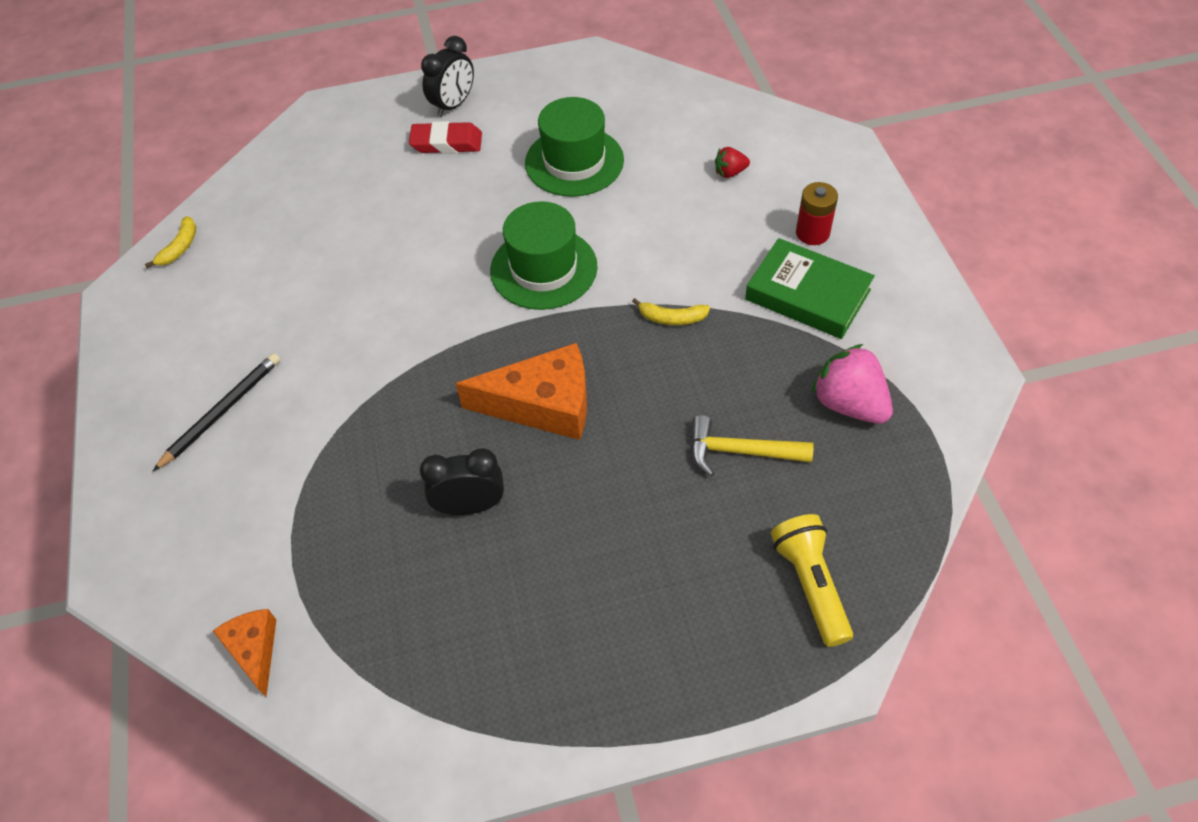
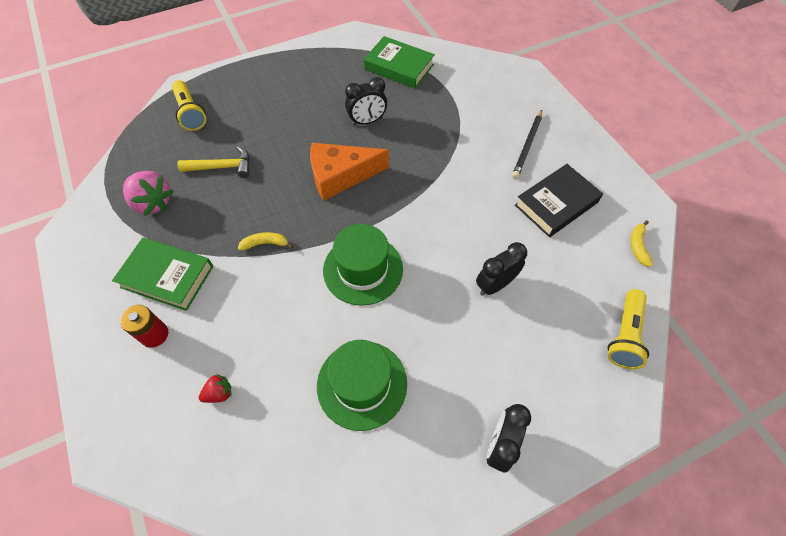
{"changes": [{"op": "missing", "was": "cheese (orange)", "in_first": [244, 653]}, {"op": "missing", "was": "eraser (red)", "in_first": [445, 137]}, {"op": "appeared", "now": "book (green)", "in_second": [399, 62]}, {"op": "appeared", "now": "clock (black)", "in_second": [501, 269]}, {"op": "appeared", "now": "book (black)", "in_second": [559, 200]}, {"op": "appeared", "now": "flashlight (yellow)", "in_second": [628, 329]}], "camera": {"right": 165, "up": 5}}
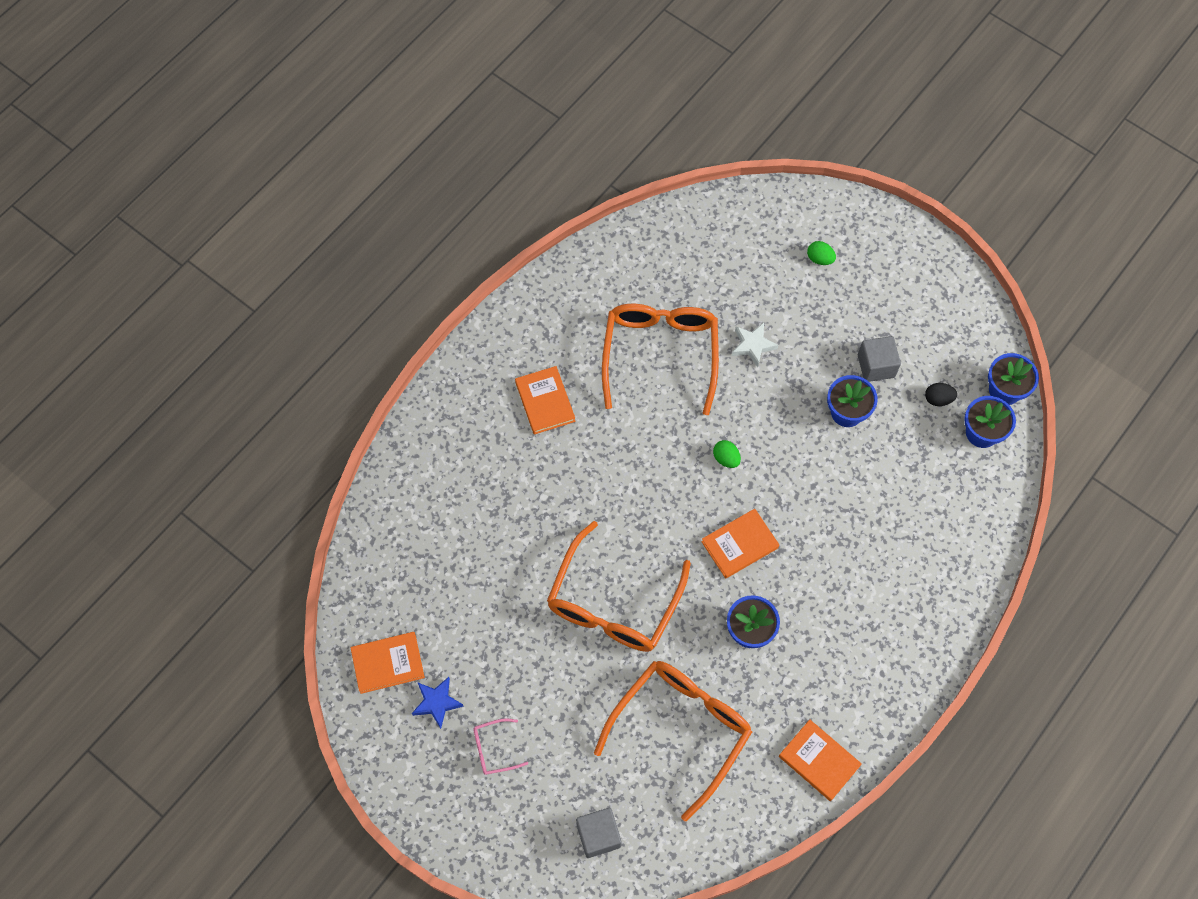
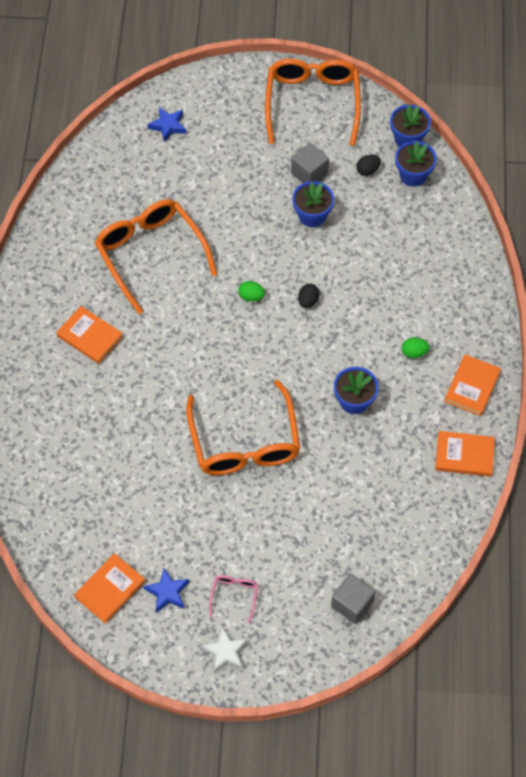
{"changes": [{"op": "appeared", "now": "star (blue)", "in_second": [166, 125]}, {"op": "appeared", "now": "egg (black)", "in_second": [309, 296]}, {"op": "relocated", "was": "glasses (orange)", "in_first": [673, 741], "in_second": [313, 102]}, {"op": "relocated", "was": "book (orange)", "in_first": [740, 543], "in_second": [472, 385]}, {"op": "relocated", "was": "star (white)", "in_first": [755, 345], "in_second": [224, 649]}, {"op": "relocated", "was": "egg (green)", "in_first": [821, 253], "in_second": [416, 347]}, {"op": "spun", "was": "glasses (pink)", "in_first": [500, 746], "in_second": [233, 599], "clockwise": 150}], "camera": {"right": -35, "up": -5}}
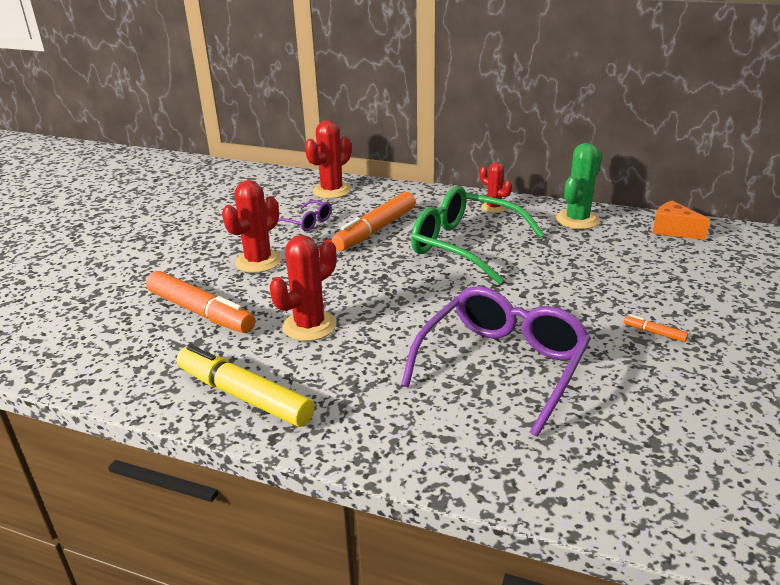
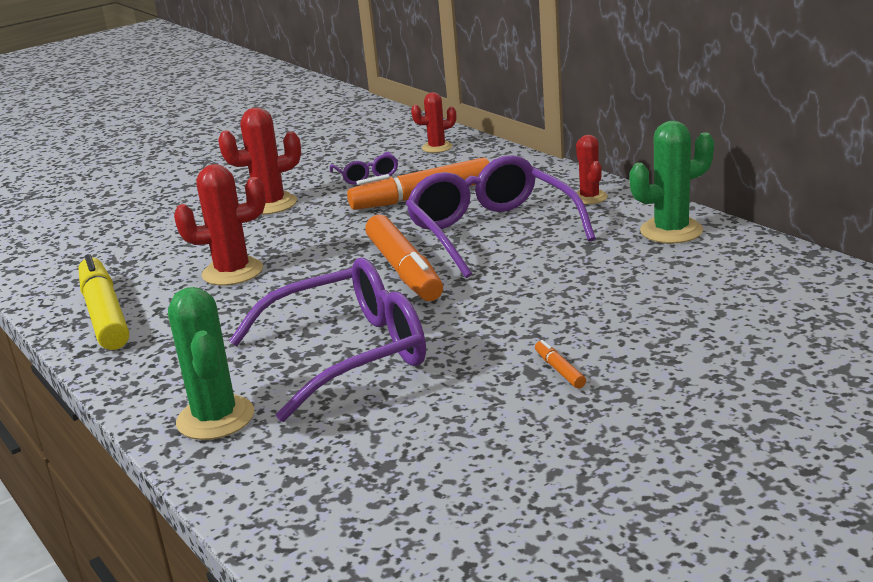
{"changes": [{"op": "missing", "was": "cheese (orange)", "in_first": [681, 220]}, {"op": "appeared", "now": "cactus (green)", "in_second": [211, 363]}, {"op": "relocated", "was": "marker (orange)", "in_first": [200, 302], "in_second": [404, 258]}, {"op": "colour", "was": "glasses (green)", "now": "glasses (purple)", "in_first": [478, 235], "in_second": [501, 216]}, {"op": "size", "was": "cactus (red)", "in_first": [328, 159], "in_second": [433, 122], "ratio": 0.62}], "camera": {"right": 35, "up": -5}}
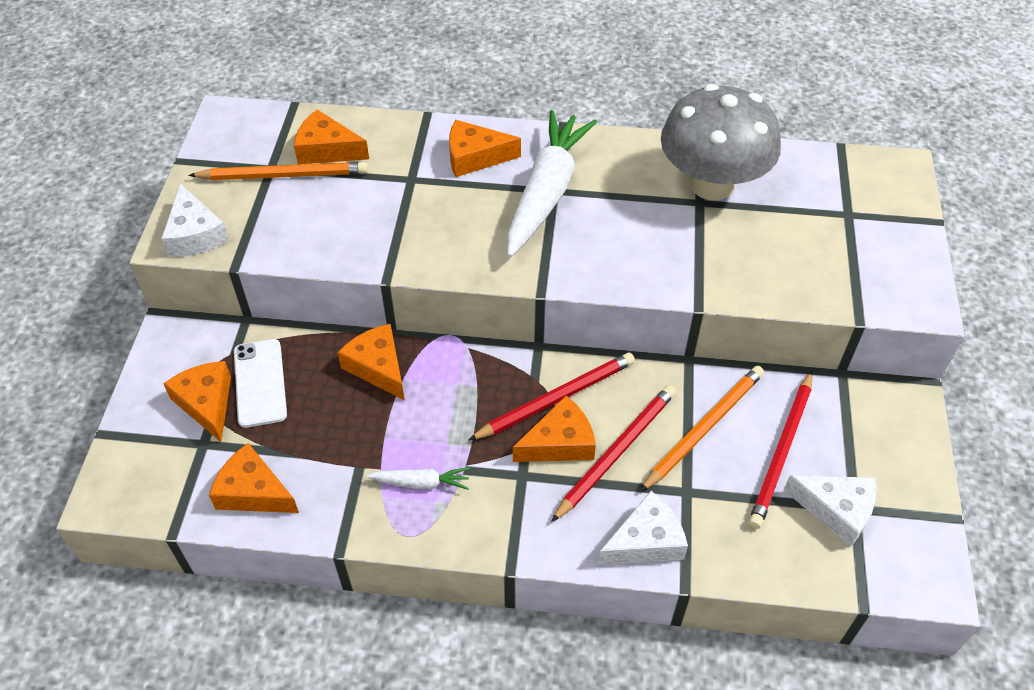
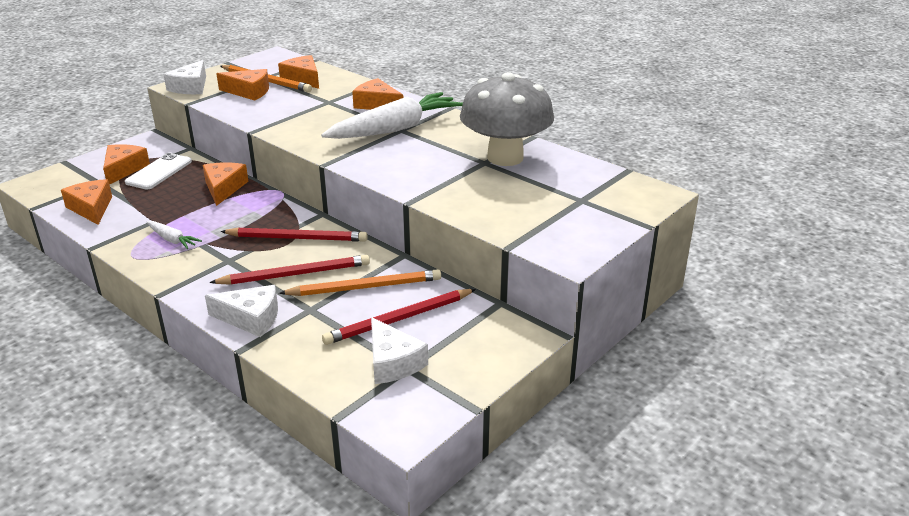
{"changes": [{"op": "relocated", "was": "cheese (orange)", "in_first": [554, 429], "in_second": [242, 85]}], "camera": {"right": 35, "up": -20}}
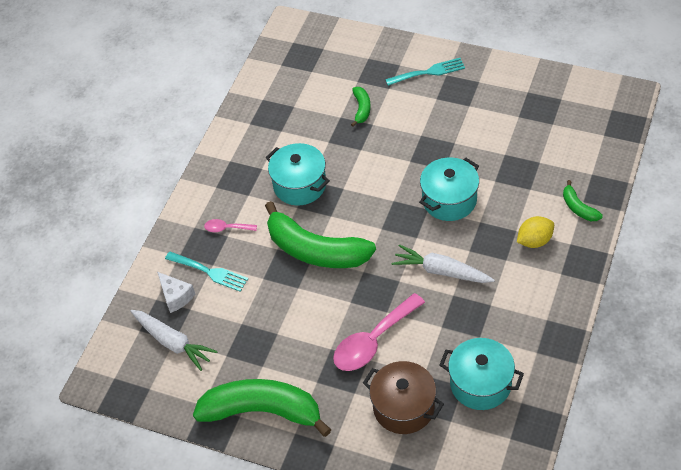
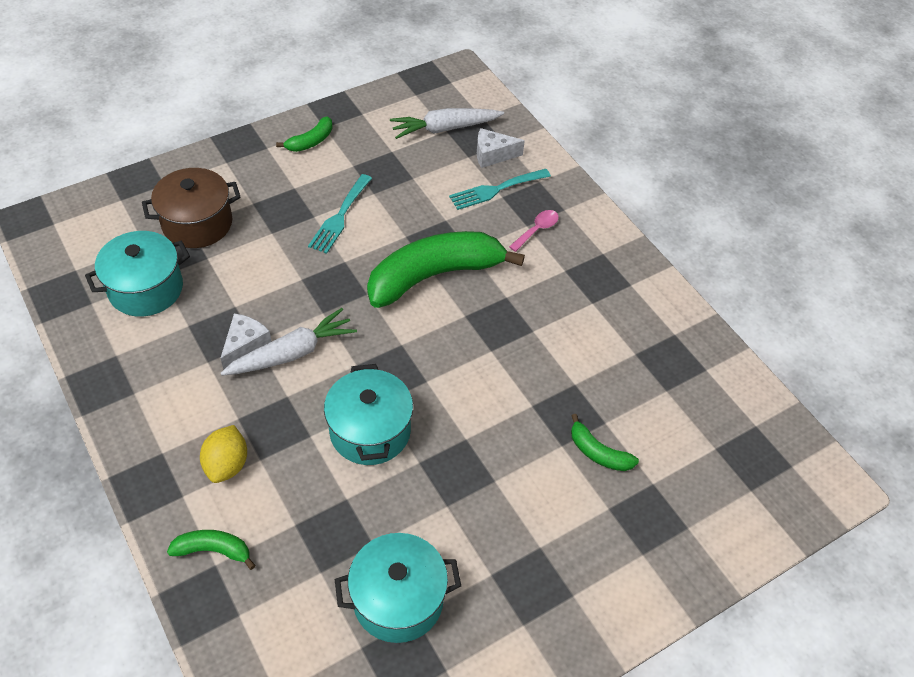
{"changes": [{"op": "missing", "was": "spoon (pink)", "in_first": [379, 332]}, {"op": "appeared", "now": "cheese (white)", "in_second": [246, 341]}, {"op": "relocated", "was": "pot (turquoise)", "in_first": [297, 174], "in_second": [398, 588]}, {"op": "relocated", "was": "fork (turquoise)", "in_first": [425, 72], "in_second": [340, 214]}, {"op": "size", "was": "banana (green)", "in_first": [262, 408], "in_second": [304, 134], "ratio": 0.44}], "camera": {"right": 120, "up": 0}}
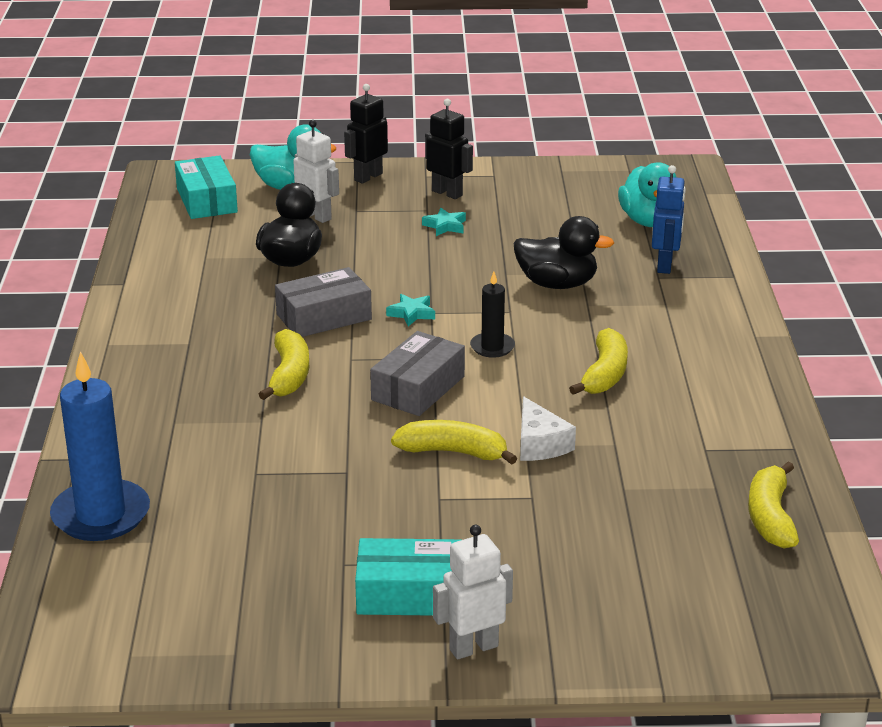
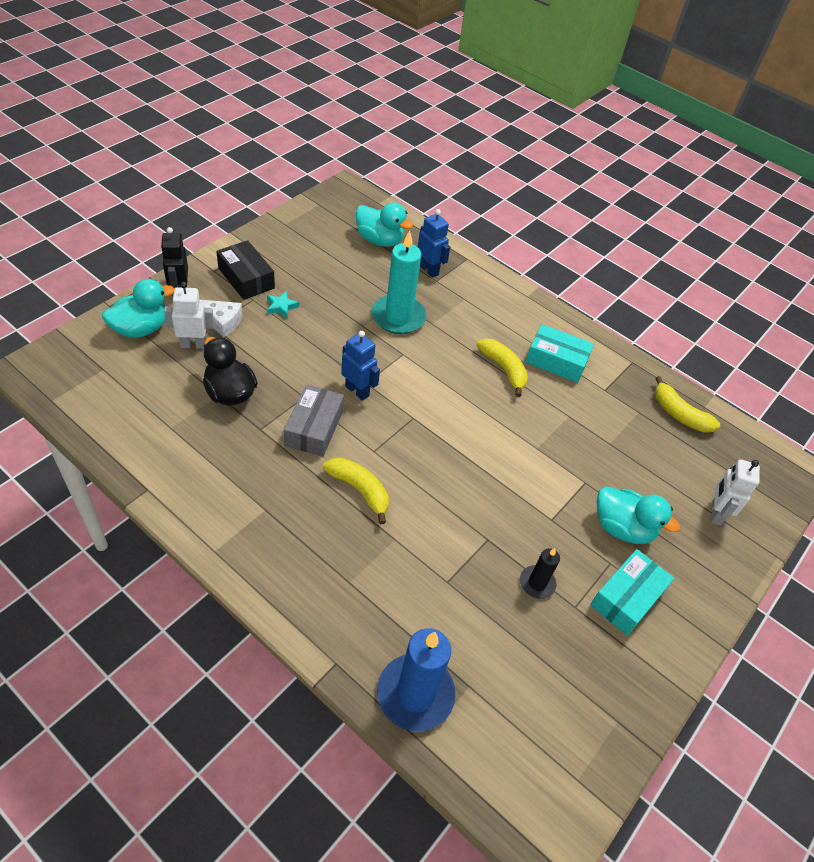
{"changes": [{"op": "missing", "was": "box (grey)", "in_first": [417, 373]}, {"op": "missing", "was": "banana (yellow)", "in_first": [454, 442]}, {"op": "appeared", "now": "duck (turquoise)", "in_second": [638, 515]}, {"op": "relocated", "was": "box (turquoise)", "in_first": [206, 187], "in_second": [560, 353]}, {"op": "relocated", "was": "robot (white)", "in_first": [473, 592], "in_second": [735, 492]}, {"op": "relocated", "was": "candle (black)", "in_first": [492, 314], "in_second": [540, 573]}, {"op": "relocated", "was": "cheese (white)", "in_first": [548, 428], "in_second": [221, 319]}, {"op": "exchanged", "was": "star (turquoise)", "now": "robot (blue)", "in_first": [410, 310], "in_second": [360, 366]}, {"op": "exchanged", "was": "robot (black)", "now": "box (black)", "in_first": [449, 149], "in_second": [245, 270]}, {"op": "exchanged", "was": "duck (black)", "now": "candle (turquoise)", "in_first": [564, 252], "in_second": [399, 282]}], "camera": {"right": -55, "up": 20}}
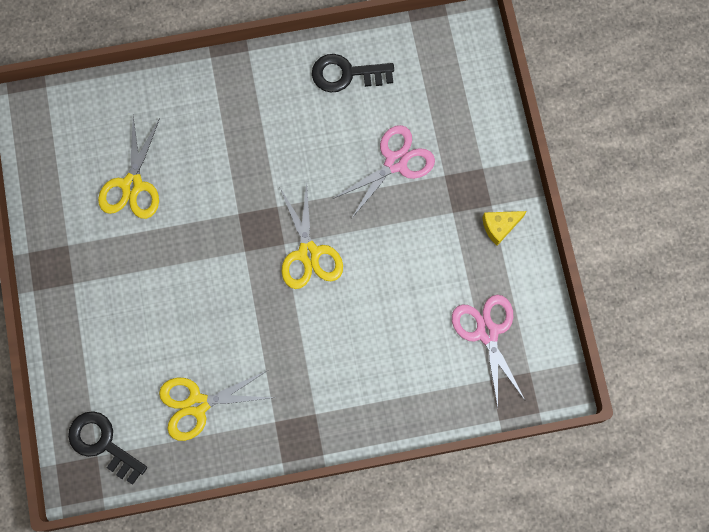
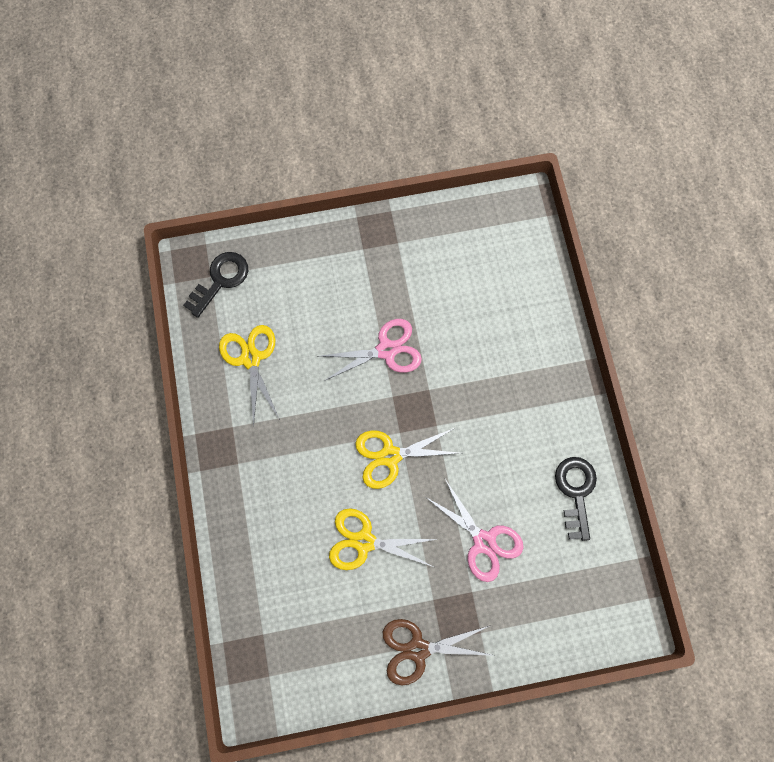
{"changes": [{"op": "relocated", "was": "scissors (yellow)", "in_first": [129, 167], "in_second": [383, 539]}, {"op": "relocated", "was": "scissors (pink)", "in_first": [488, 351], "in_second": [370, 350]}, {"op": "exchanged", "was": "cheese (yellow)", "now": "scissors (brown)", "in_first": [504, 228], "in_second": [439, 652]}], "camera": {"right": 90, "up": 0}}
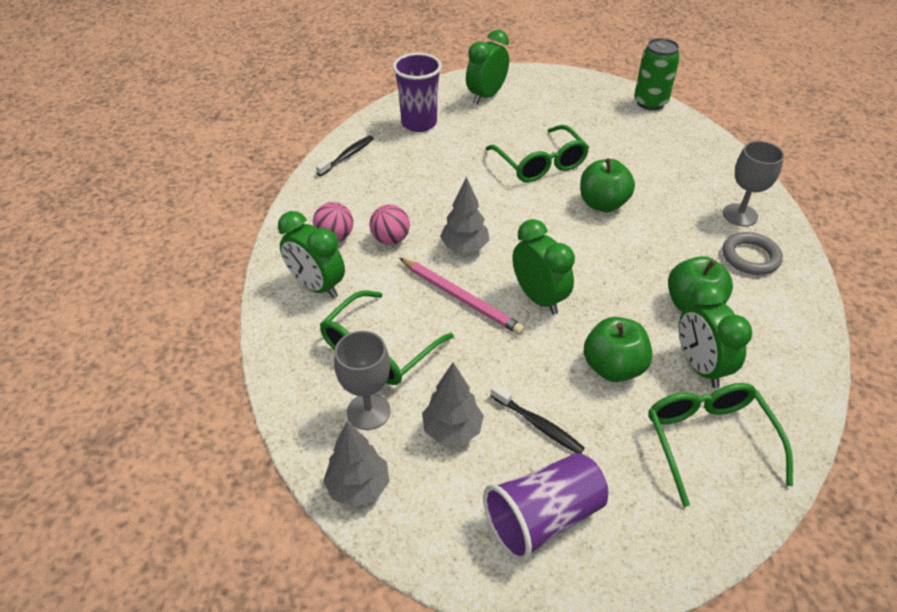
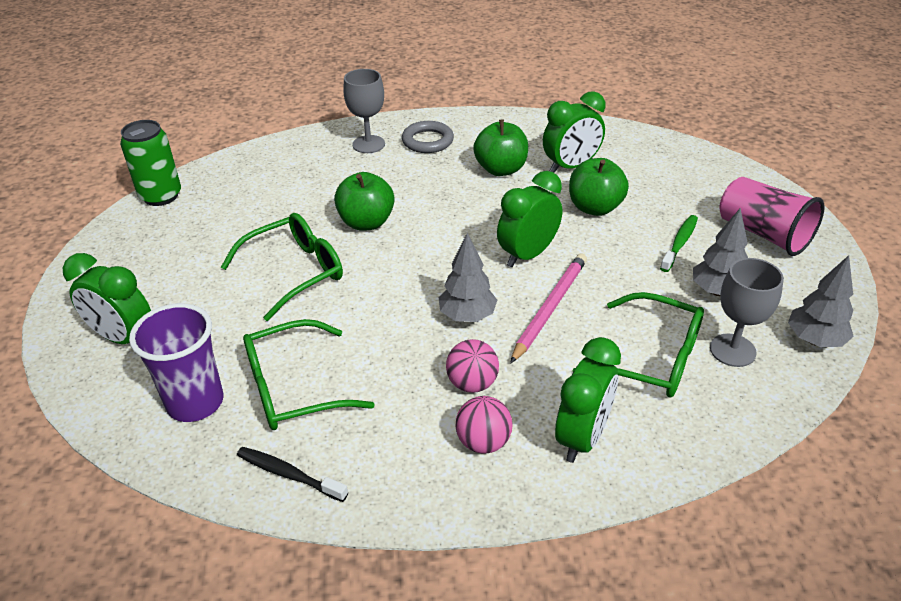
{"changes": [{"op": "relocated", "was": "glasses (green)", "in_first": [720, 445], "in_second": [309, 374]}, {"op": "colour", "was": "cup (purple)", "now": "cup (pink)", "in_first": [545, 507], "in_second": [772, 216]}, {"op": "colour", "was": "toothbrush (black)", "now": "toothbrush (green)", "in_first": [538, 418], "in_second": [679, 243]}], "camera": {"right": -100, "up": -5}}
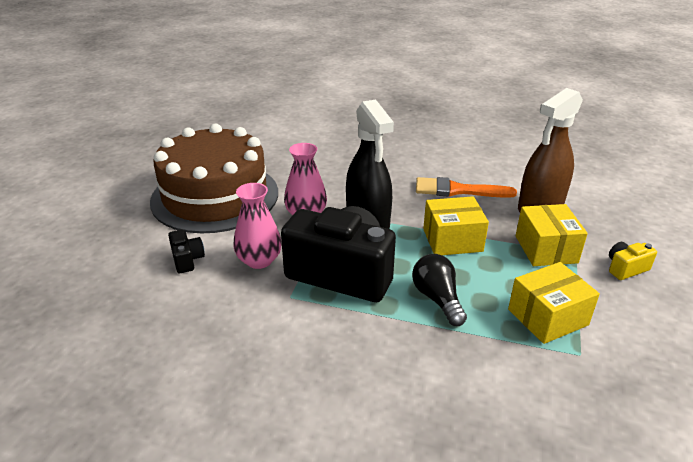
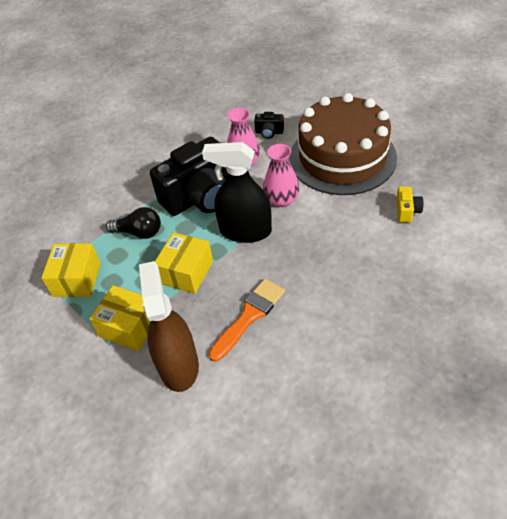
{"changes": [{"op": "relocated", "was": "camera (yellow)", "in_first": [633, 261], "in_second": [409, 204]}], "camera": {"right": 125, "up": 15}}
